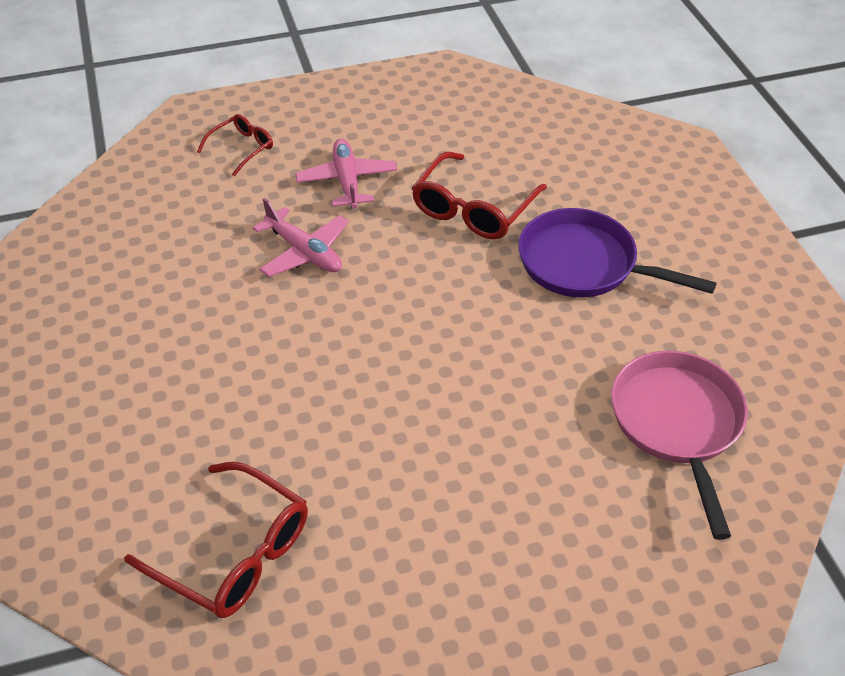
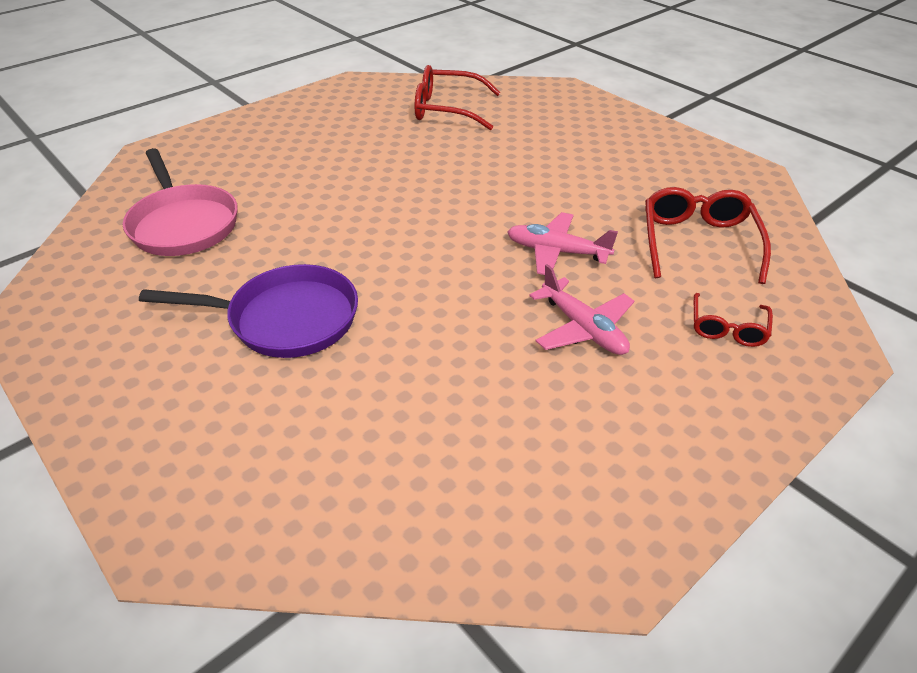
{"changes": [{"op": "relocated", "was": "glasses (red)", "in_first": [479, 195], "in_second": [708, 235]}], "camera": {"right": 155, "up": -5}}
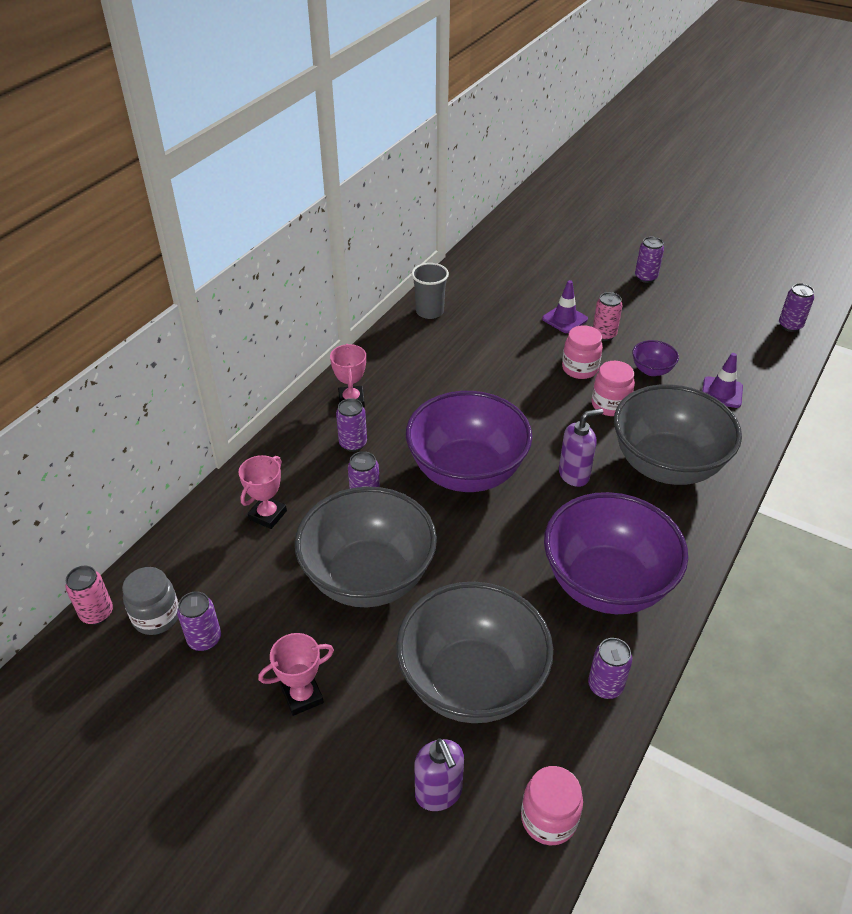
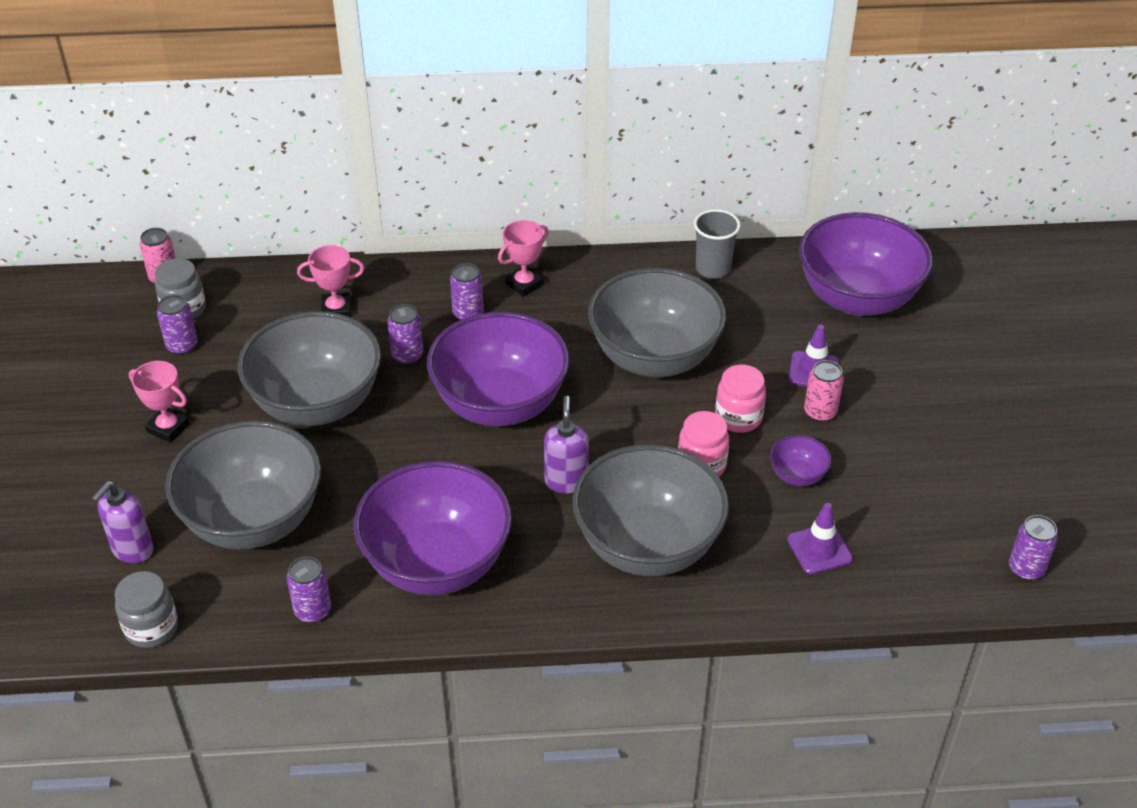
{"changes": [{"op": "missing", "was": "can (purple)", "in_first": [649, 260]}, {"op": "appeared", "now": "bowl (grey)", "in_second": [657, 322]}, {"op": "appeared", "now": "bowl (purple)", "in_second": [866, 264]}, {"op": "colour", "was": "jar (pink)", "now": "jar (grey)", "in_first": [552, 805], "in_second": [146, 609]}, {"op": "spun", "was": "soap dispenser (purple)", "in_first": [581, 447], "in_second": [566, 445], "clockwise": -120}], "camera": {"right": 55, "up": 0}}
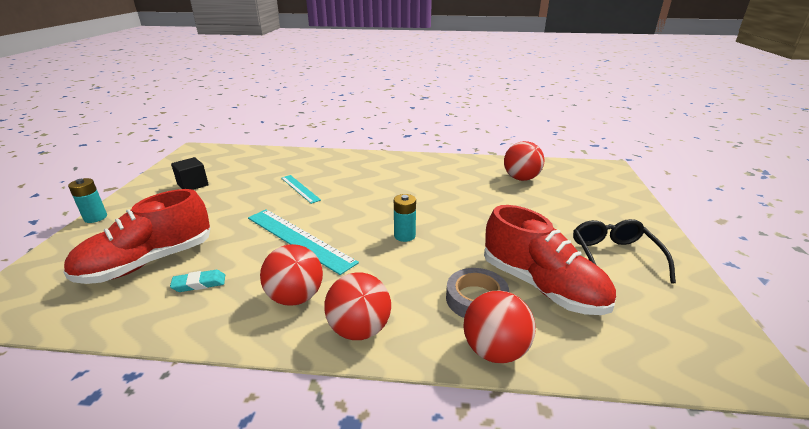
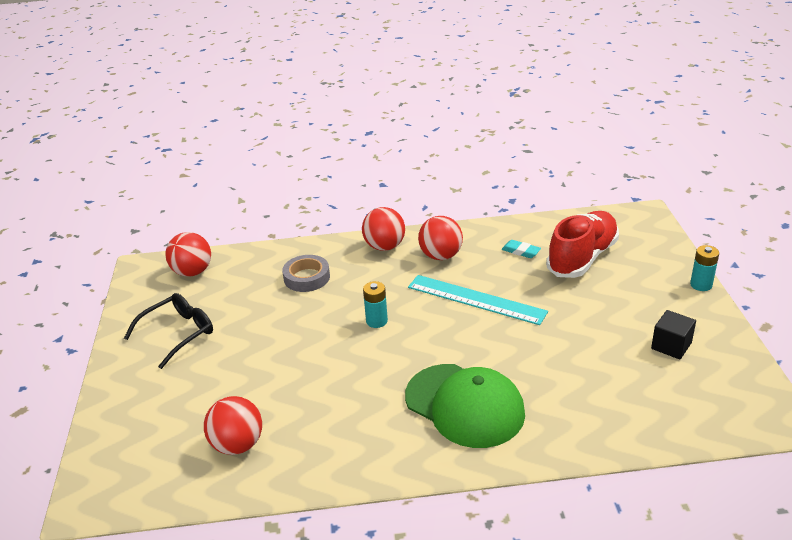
{"changes": [{"op": "missing", "was": "ruler (turquoise)", "in_first": [301, 189]}, {"op": "missing", "was": "shoe (red)", "in_first": [550, 260]}, {"op": "appeared", "now": "cap (green)", "in_second": [465, 406]}, {"op": "relocated", "was": "ball (red)", "in_first": [499, 326], "in_second": [188, 254]}, {"op": "spun", "was": "eraser (turquoise)", "in_first": [197, 281], "in_second": [521, 249], "clockwise": 60}, {"op": "spun", "was": "glasses (black)", "in_first": [624, 251], "in_second": [168, 331], "clockwise": -120}], "camera": {"right": 170, "up": 5}}
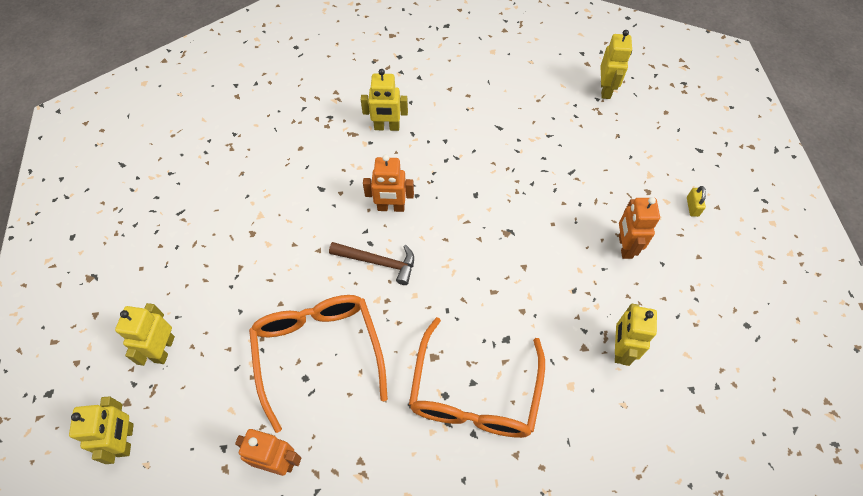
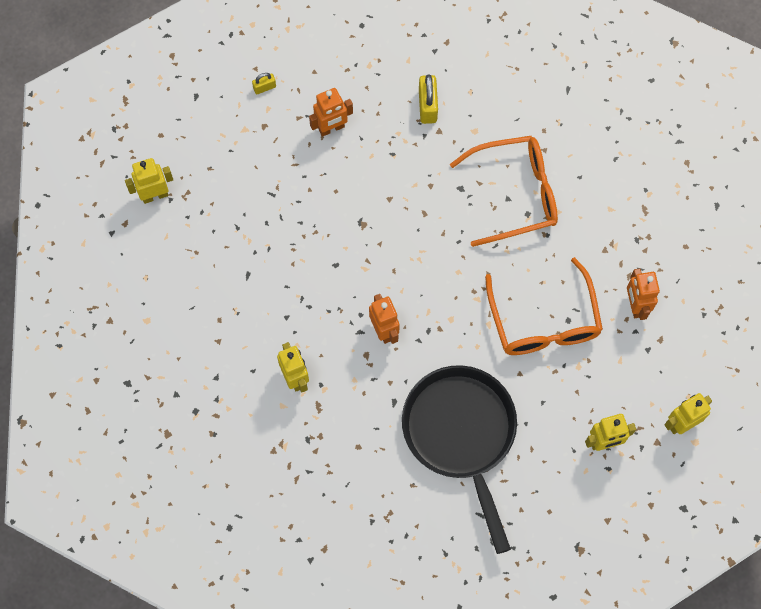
{"changes": [{"op": "missing", "was": "hammer (brown)", "in_first": [371, 263]}, {"op": "appeared", "now": "pan (black)", "in_second": [459, 459]}, {"op": "exchanged", "was": "robot (yellow)", "now": "padlock (yellow)", "in_first": [636, 335], "in_second": [428, 99]}, {"op": "spun", "was": "glasses (orange)", "in_first": [318, 364], "in_second": [544, 306], "clockwise": -60}], "camera": {"right": -115, "up": 10}}
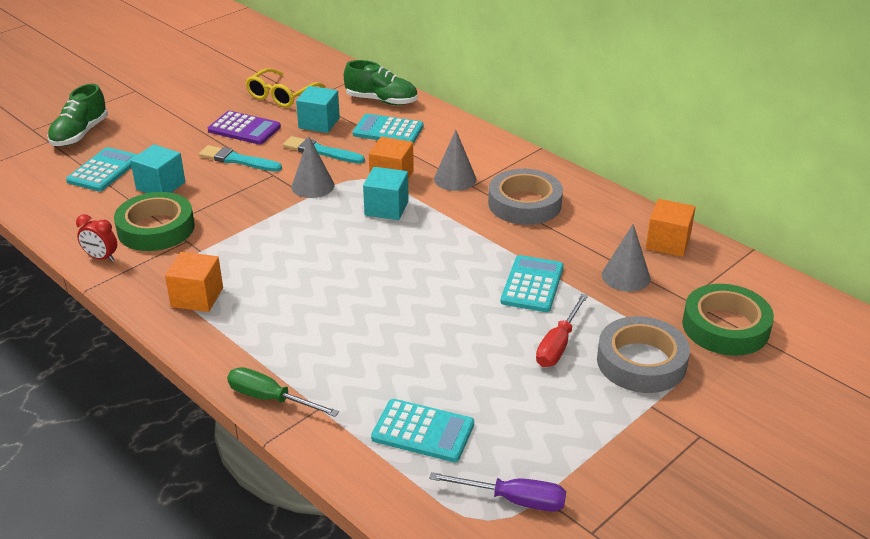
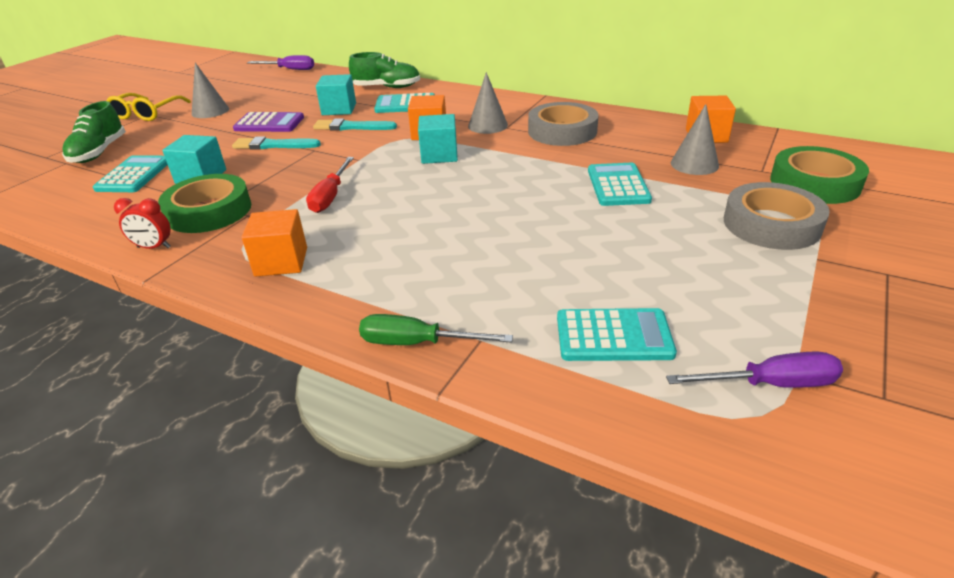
{"changes": [{"op": "appeared", "now": "screwdriver (purple)", "in_second": [280, 62]}, {"op": "relocated", "was": "glasses (yellow)", "in_first": [285, 88], "in_second": [148, 107]}, {"op": "relocated", "was": "cone (grey)", "in_first": [313, 167], "in_second": [210, 90]}, {"op": "relocated", "was": "screwdriver (red)", "in_first": [562, 330], "in_second": [330, 185]}], "camera": {"right": -15, "up": 0}}
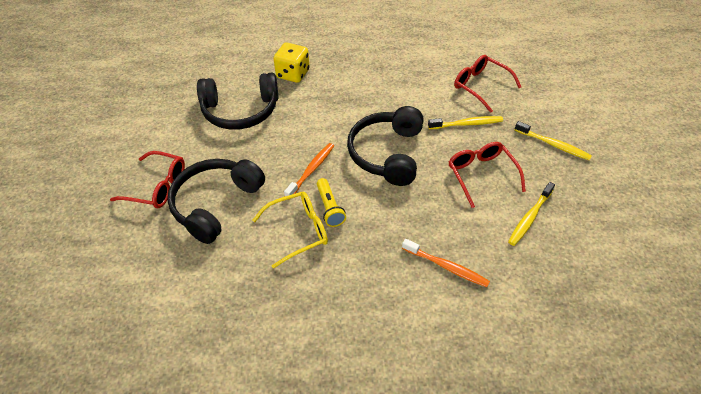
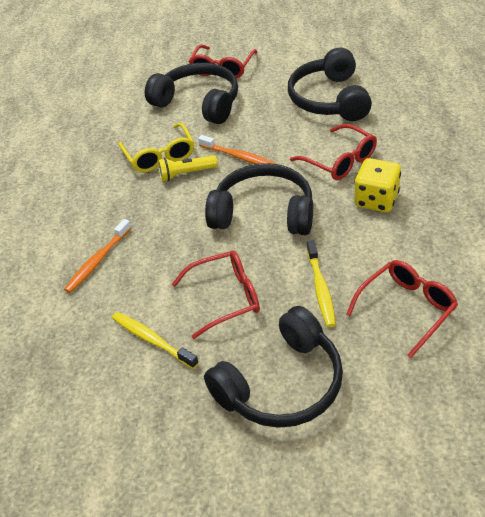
{"changes": [{"op": "appeared", "now": "glasses (red)", "in_second": [333, 152]}, {"op": "relocated", "was": "dice (yellow)", "in_first": [291, 63], "in_second": [377, 185]}, {"op": "exchanged", "was": "toothbrush (yellow)", "now": "headphones (black)", "in_first": [553, 140], "in_second": [273, 367]}], "camera": {"right": 95, "up": -5}}
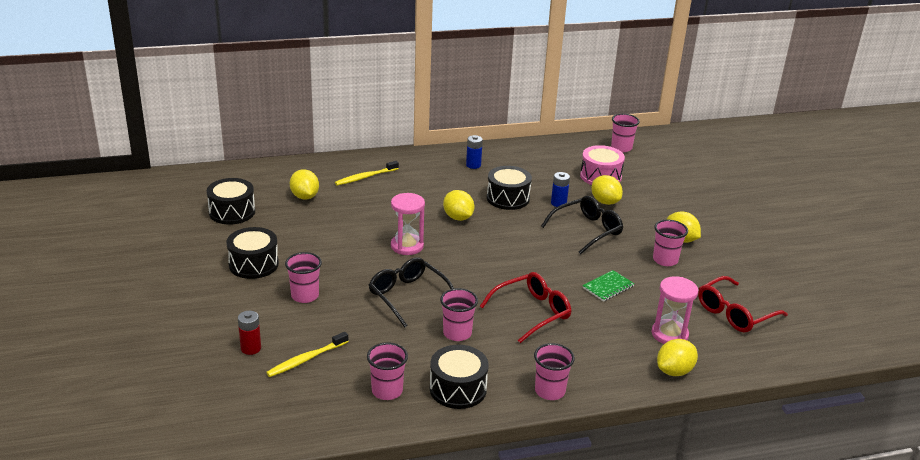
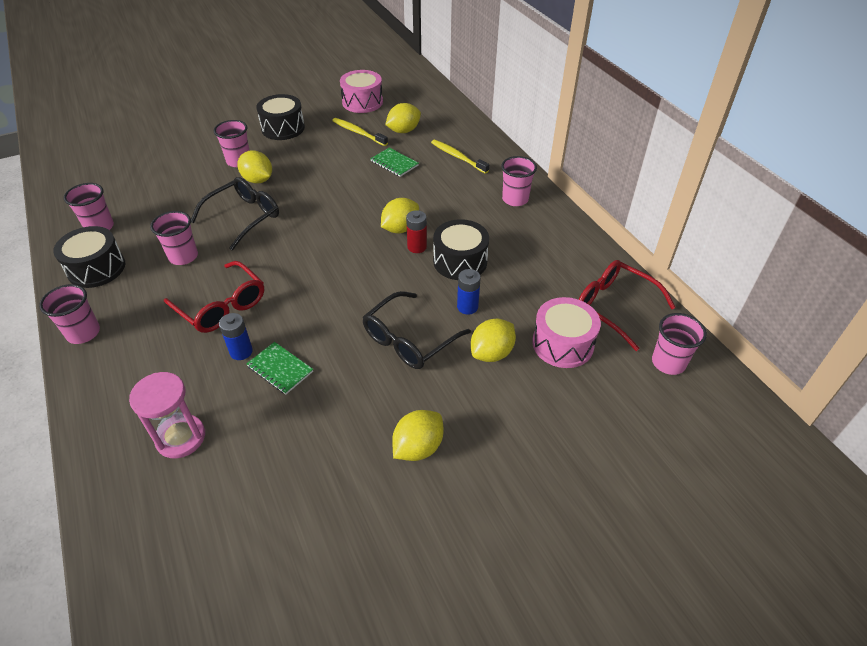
{"changes": [{"op": "missing", "was": "hourglass (pink)", "in_first": [408, 224]}, {"op": "appeared", "now": "notebook (green)", "in_second": [394, 162]}, {"op": "relocated", "was": "battery (red)", "in_first": [249, 333], "in_second": [416, 231]}, {"op": "relocated", "was": "toothbrush (yellow)", "in_first": [307, 354], "in_second": [360, 132]}, {"op": "relocated", "was": "battery (blue)", "in_first": [474, 152], "in_second": [236, 336]}, {"op": "relocated", "was": "cup (pink)", "in_first": [670, 243], "in_second": [519, 181]}, {"op": "relocated", "was": "lemon (yellow)", "in_first": [677, 357], "in_second": [254, 167]}, {"op": "relocated", "was": "glasses (red)", "in_first": [743, 304], "in_second": [627, 305]}, {"op": "colour", "was": "drum (black)", "now": "drum (pink)", "in_first": [231, 201], "in_second": [361, 91]}, {"op": "spun", "was": "glasses (black)", "in_first": [582, 225], "in_second": [416, 330], "clockwise": 90}], "camera": {"right": 80, "up": 15}}
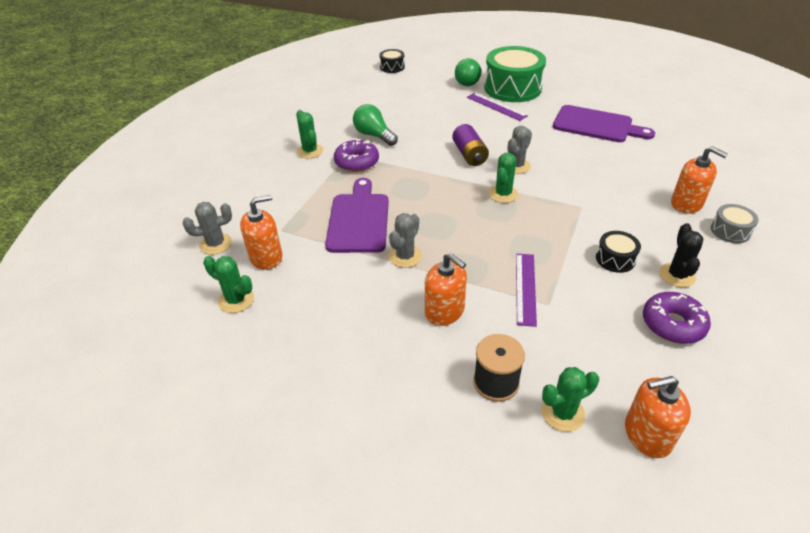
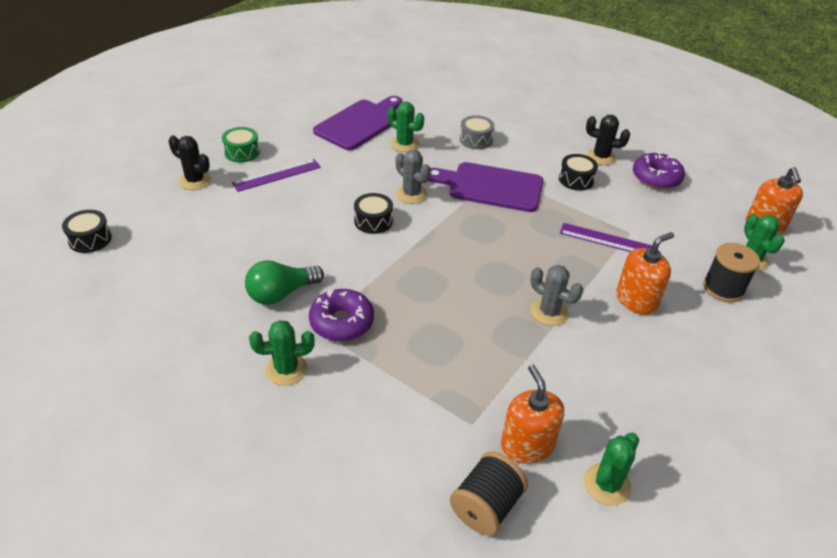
{"changes": [{"op": "missing", "was": "soap dispenser (orange)", "in_first": [699, 179]}, {"op": "relocated", "was": "cutting board (purple)", "in_first": [357, 215], "in_second": [485, 187]}, {"op": "relocated", "was": "cactus (green)", "in_first": [503, 178], "in_second": [405, 126]}, {"op": "relocated", "was": "drum (grey)", "in_first": [735, 223], "in_second": [477, 132]}, {"op": "exchanged", "was": "cactus (grey)", "now": "spool (black)", "in_first": [207, 228], "in_second": [489, 494]}, {"op": "exchanged", "was": "battery (purple)", "now": "drum (black)", "in_first": [470, 145], "in_second": [373, 213]}, {"op": "exchanged", "was": "light bulb (green)", "now": "cactus (black)", "in_first": [468, 72], "in_second": [189, 162]}, {"op": "size", "was": "drum (green)", "in_first": [515, 74], "in_second": [241, 145], "ratio": 0.46}], "camera": {"right": -80, "up": 0}}
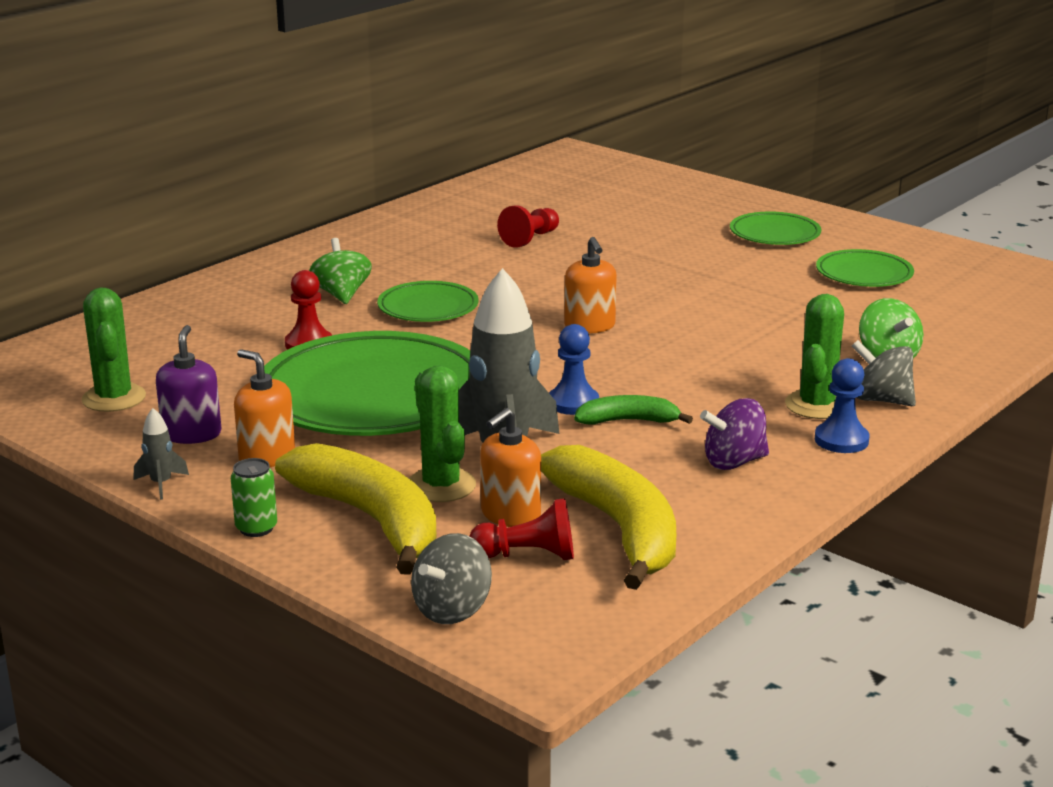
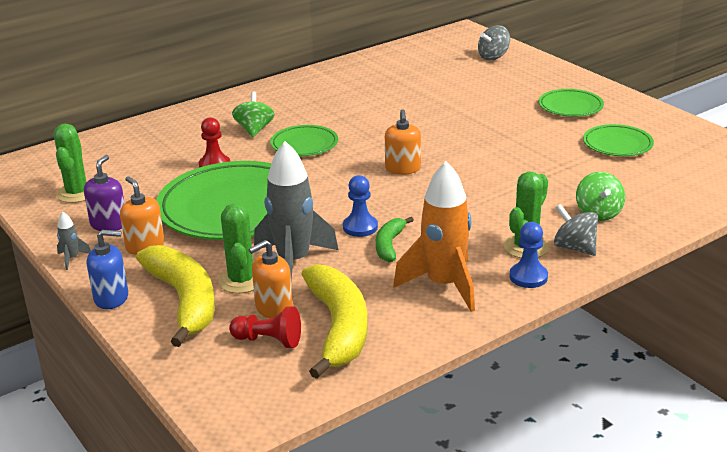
{"changes": [{"op": "missing", "was": "pawn (red)", "in_first": [528, 226]}, {"op": "relocated", "was": "spinning top (grey)", "in_first": [451, 578], "in_second": [494, 42]}, {"op": "exchanged", "was": "can (green)", "now": "soap dispenser (blue)", "in_first": [254, 497], "in_second": [107, 269]}, {"op": "exchanged", "was": "spinning top (purple)", "now": "rocket (orange)", "in_first": [734, 434], "in_second": [434, 236]}, {"op": "spun", "was": "banana (green)", "in_first": [633, 409], "in_second": [395, 239], "clockwise": -90}], "camera": {"right": 15, "up": 5}}
